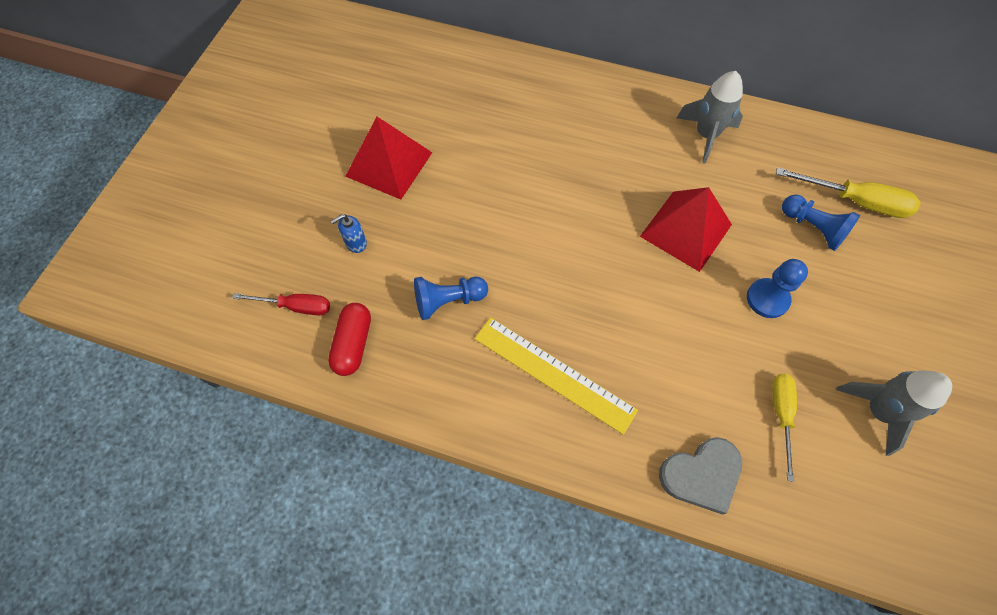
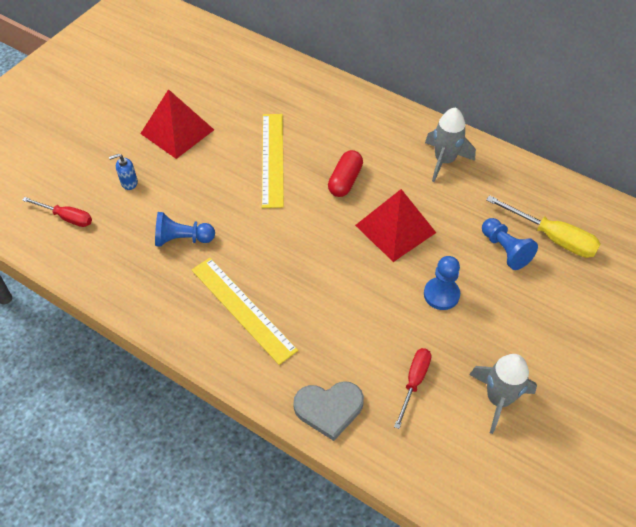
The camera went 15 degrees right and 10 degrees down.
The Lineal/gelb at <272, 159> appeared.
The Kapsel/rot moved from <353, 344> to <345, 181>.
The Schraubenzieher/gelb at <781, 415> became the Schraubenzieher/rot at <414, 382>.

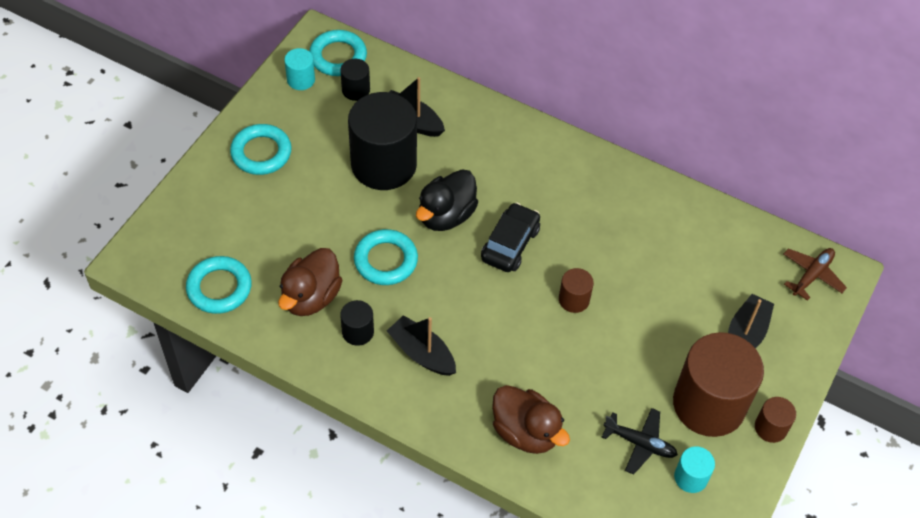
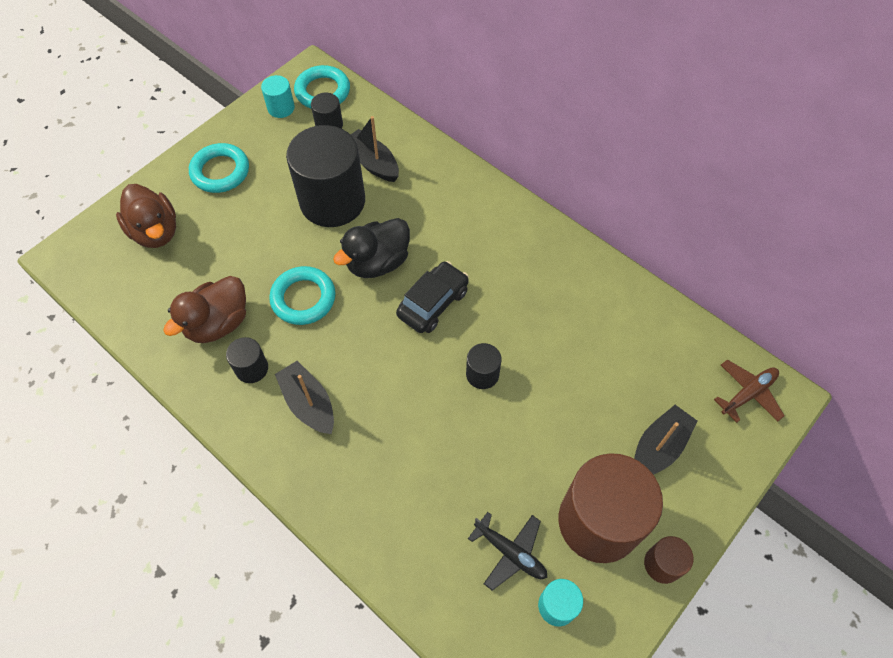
The camera went 15 degrees right and 5 degrees up.
The Ring/türkis at <219, 288> disappeared.
The Ente/braun moved from <525, 432> to <155, 231>.
The Vollzylinder/braun at <574, 299> became the Vollzylinder/schwarz at <482, 374>.

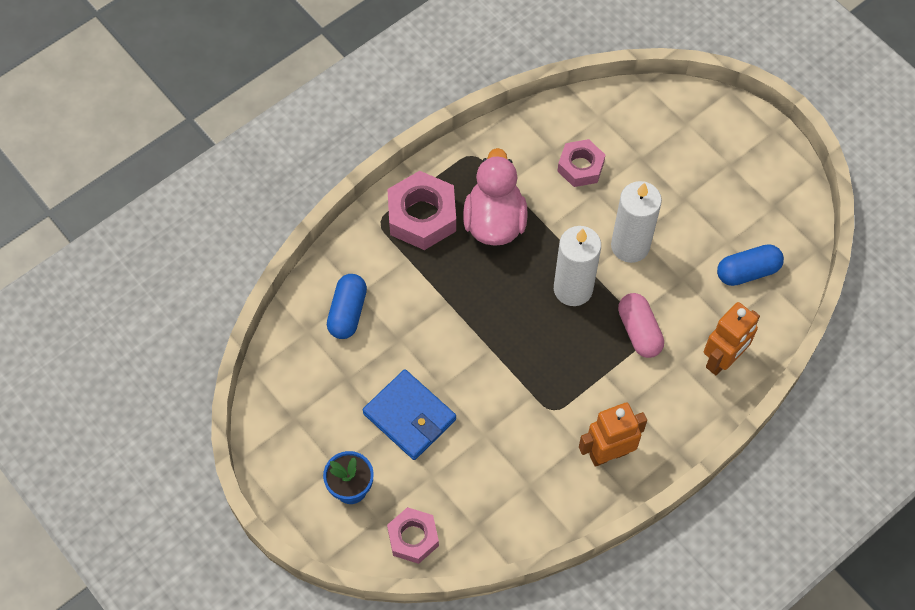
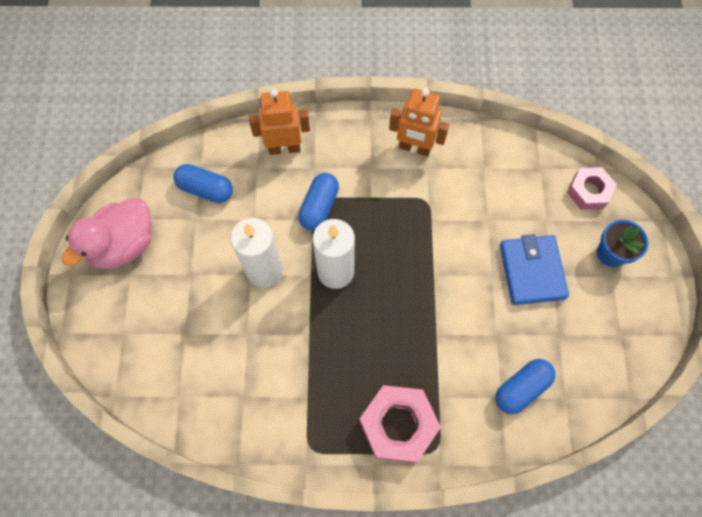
The camera went 140 degrees left and 5 degrees up.
The Sechskantmutter/rosa at <580, 167> disappeared.
The Ente/rosa moved from <494, 221> to <124, 245>.
The Kapsel/rosa at <639, 331> became the Kapsel/blau at <319, 207>.

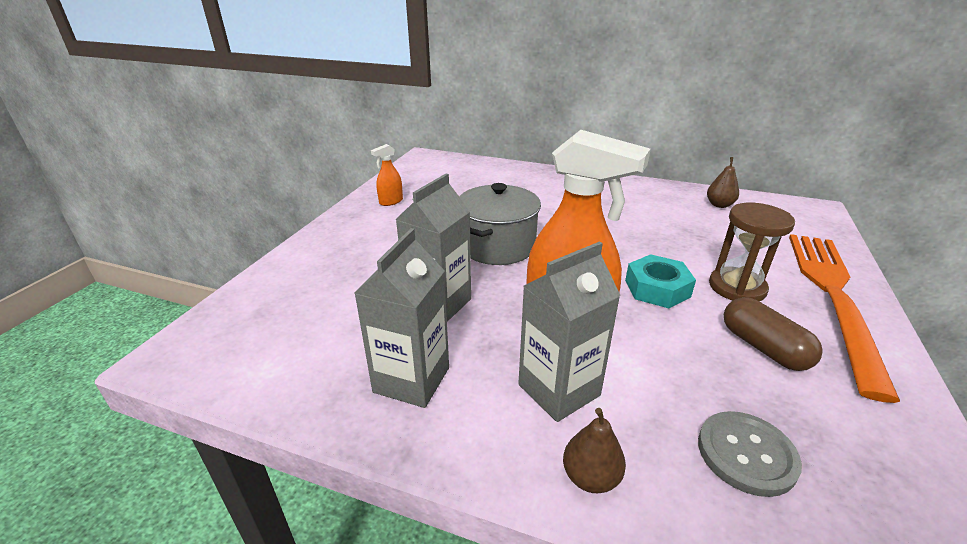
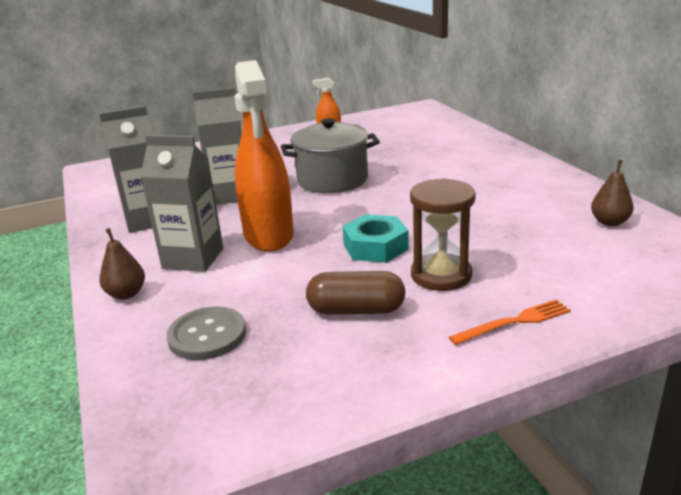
The camera went 50 degrees right and 5 degrees down.
The Kapsel/braun at <763, 347> turned 75 degrees clockwise.
The Gabel/orange at <833, 297> changed to 0.40 times the size.

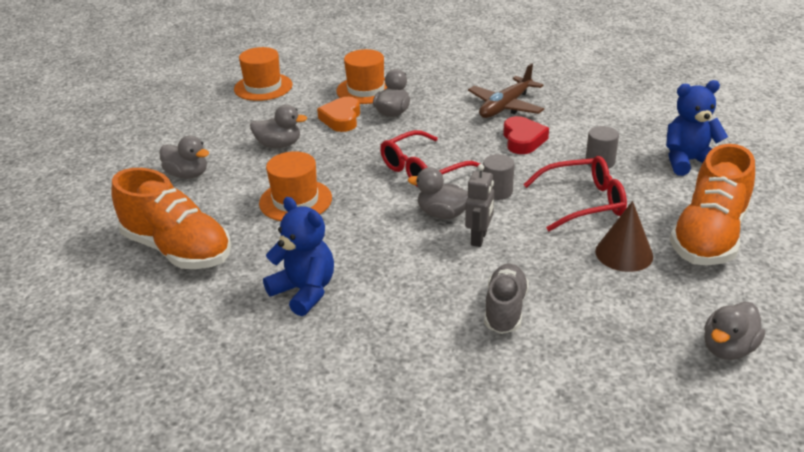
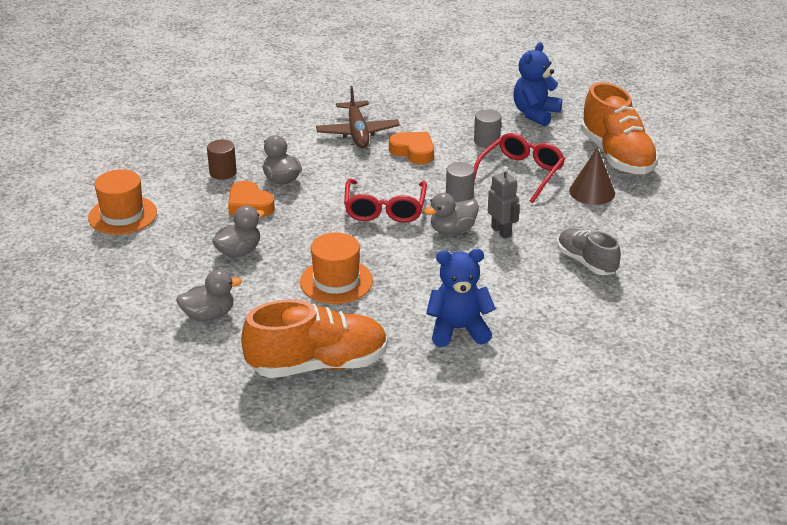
The camera went 50 degrees left and 0 degrees up.
The Ente/grau at <728, 348> disappeared.
The Hut/orange at <366, 90> was replaced by the Vollzylinder/braun at <223, 172>.
The Herz/rot at <523, 140> became the Herz/orange at <413, 151>.

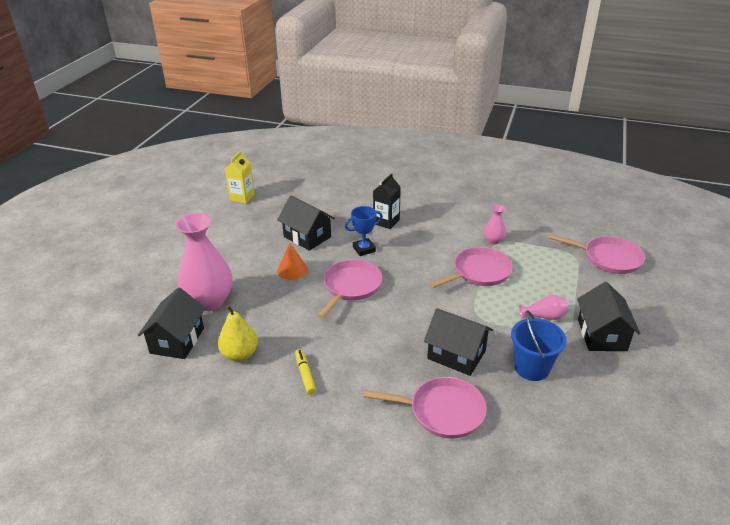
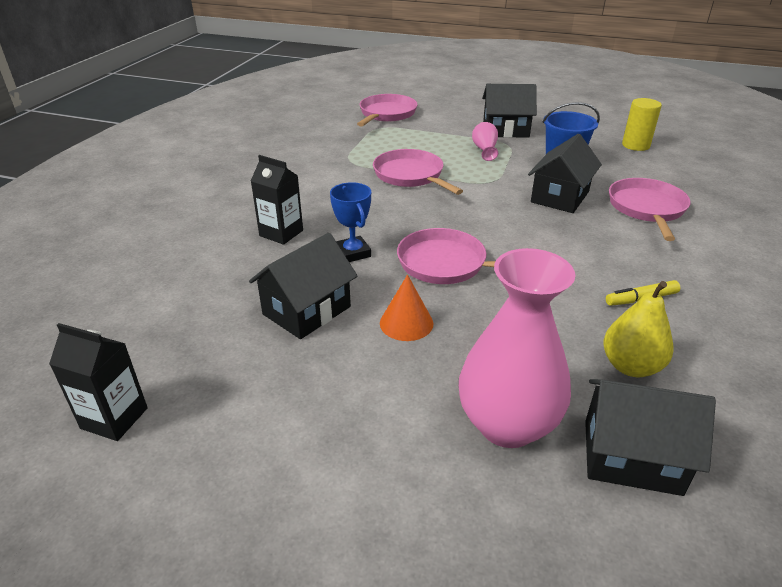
The camera went 90 degrees left and 0 degrees up.
The Vase/rosa at <493, 240> disappeared.
The Vollzylinder/gelb at <635, 145> appeared.
The Getränkekarton/gelb at <242, 197> became the Getränkekarton/schwarz at <114, 418>.

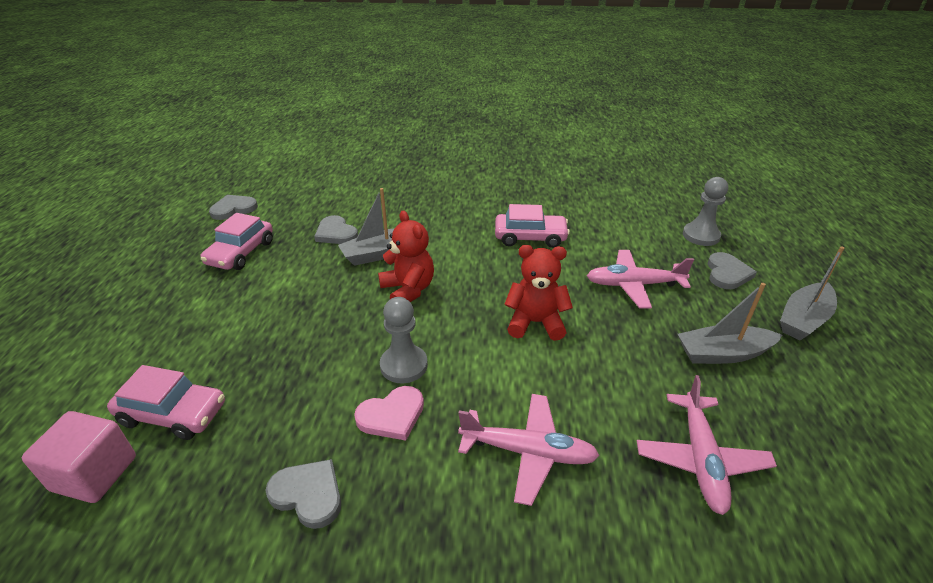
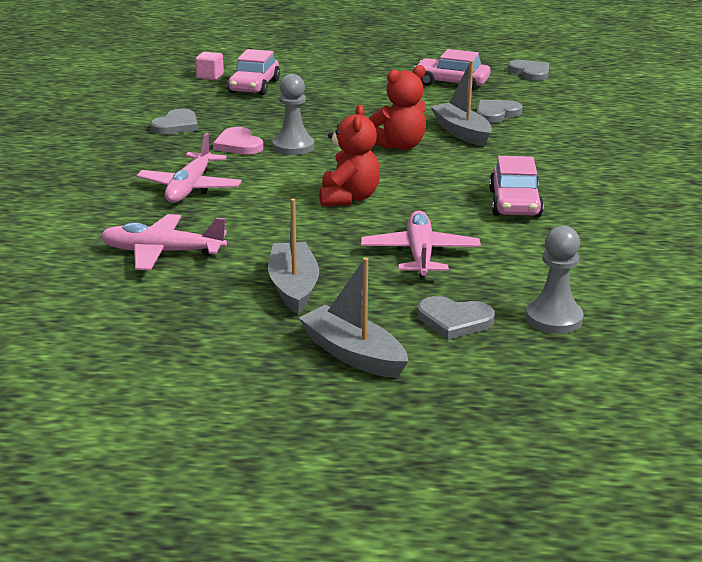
The camera went 90 degrees right and 10 degrees down.
The Kubus/rosa at <94, 473> changed to 0.60 times the size.

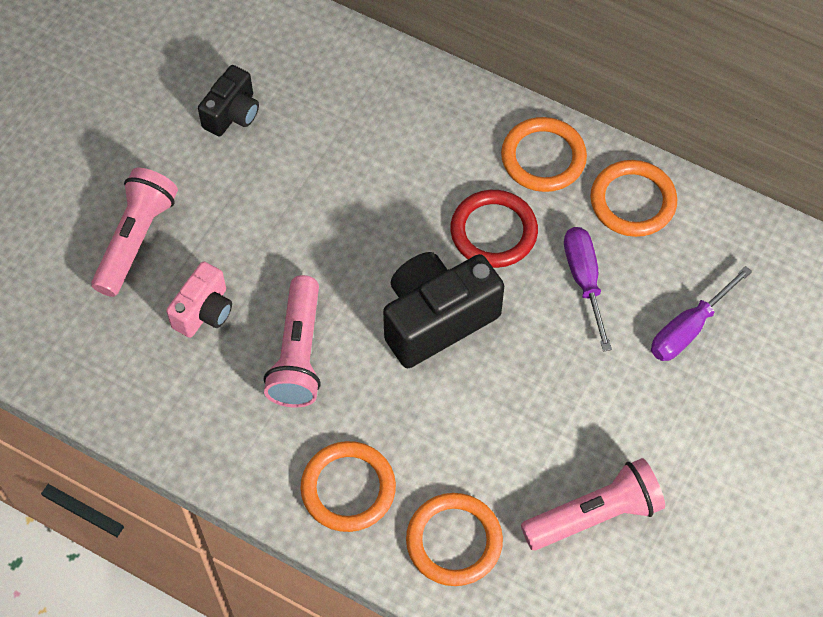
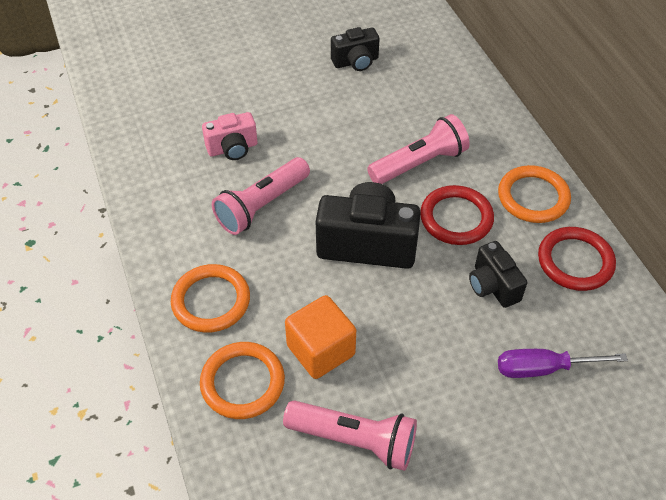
The camera went 40 degrees right and 10 degrees down.
The Kubus/orange at <321, 350> appeared.
The Taschenlampe/rosa moved from <136, 239> to <419, 163>.
The Schraubenzieher/lila at <584, 280> was replaced by the Kamera/schwarz at <492, 286>.
The Ring/orange at <633, 201> became the Ring/rot at <575, 261>.

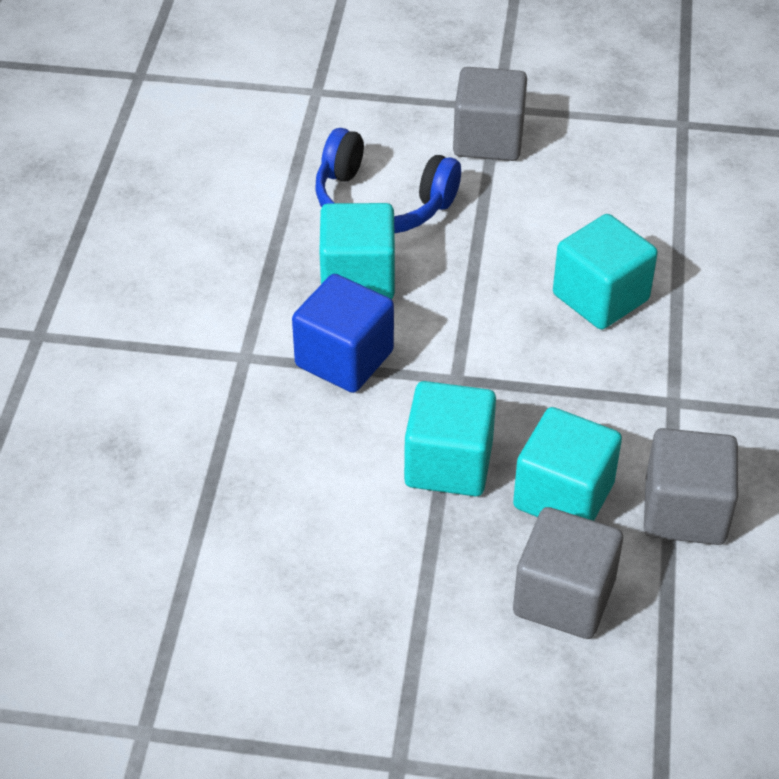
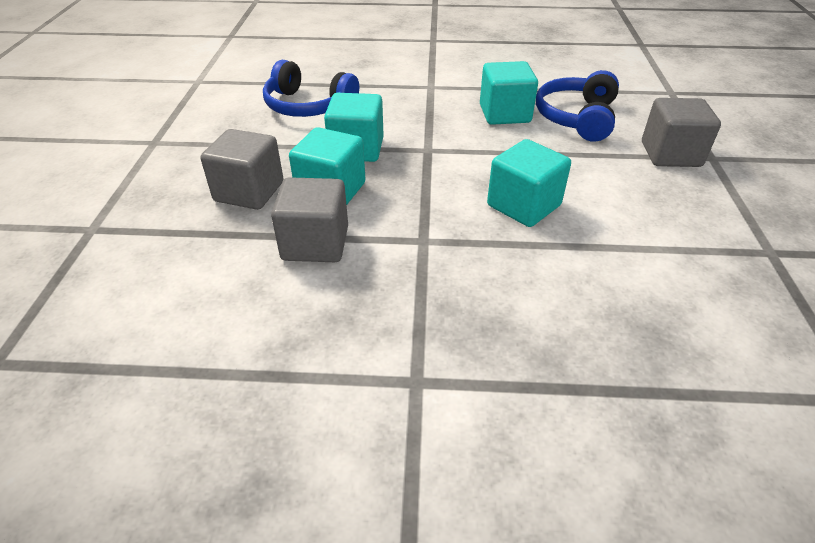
The camera went 85 degrees right and 5 degrees down.
The Kubus/blau at <344, 358> disappeared.
The Kopfhörer/blau at <308, 106> appeared.

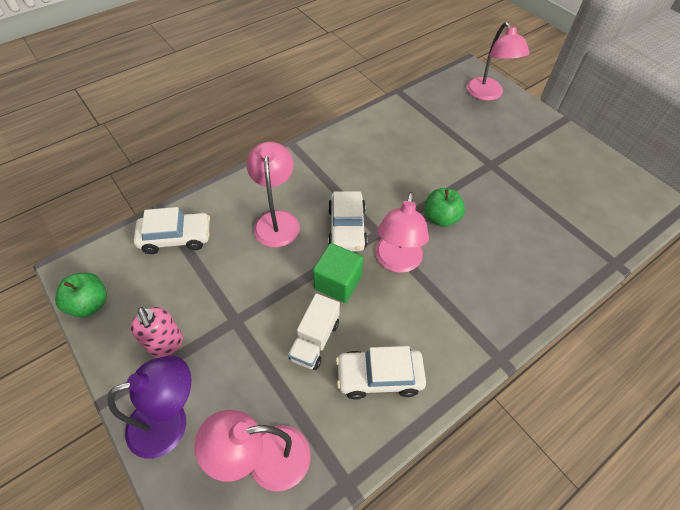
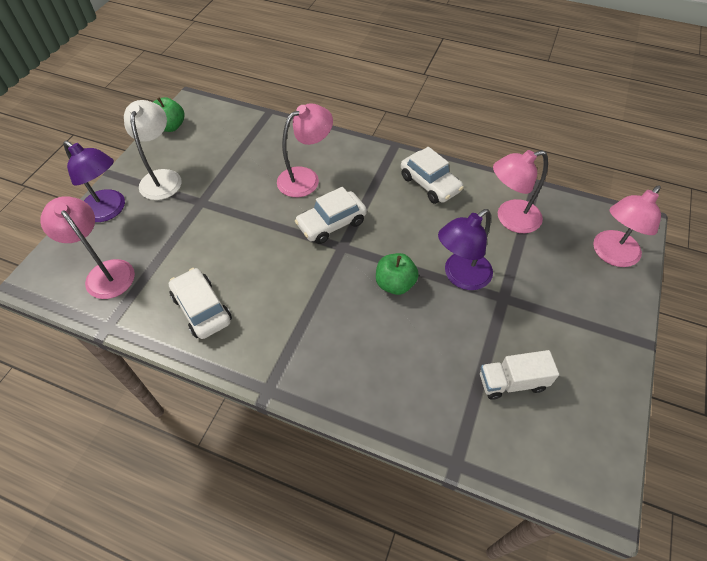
The camera went 60 degrees right and 0 degrees up.
The Kubus/grün at <338, 282> disappeared.
The Lampe/lila at <460, 276> appeared.
The Auto/weiß moved from <176, 238> to <430, 184>.
The Lastwagen/weiß moved from <315, 340> to <512, 382>.
The Lampe/rosa moved from <397, 262> to <510, 219>.
The Seifenspender/rosa at <166, 344> was replaced by the Lampe/weiß at <162, 178>.

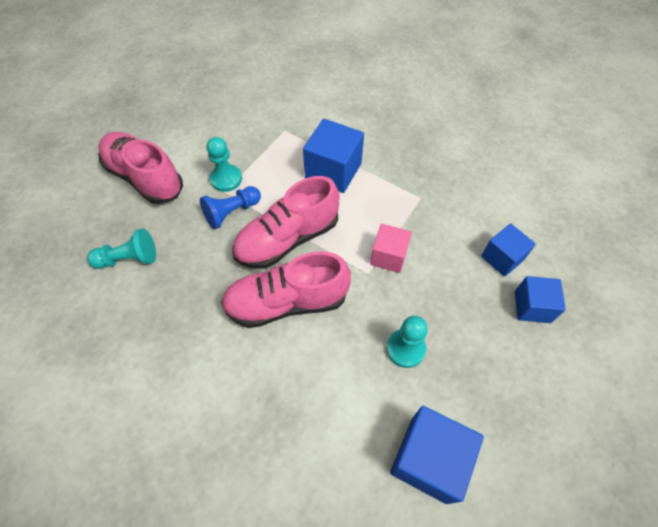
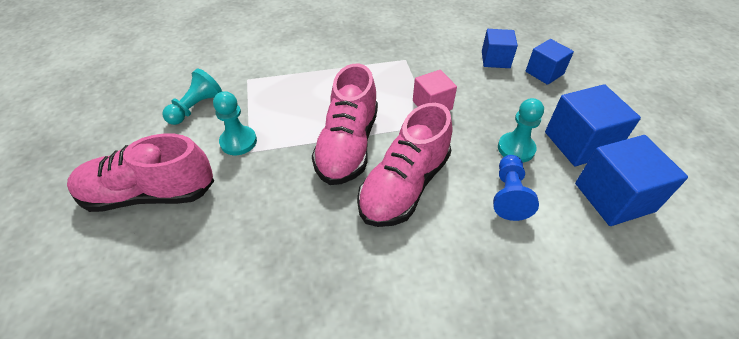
The camera went 45 degrees left and 10 degrees down.
The Bauer/türkis moved from <128, 259> to <196, 108>.
The Bauer/blau moved from <232, 212> to <509, 195>.
The Kubus/blau moved from <333, 171> to <579, 143>.

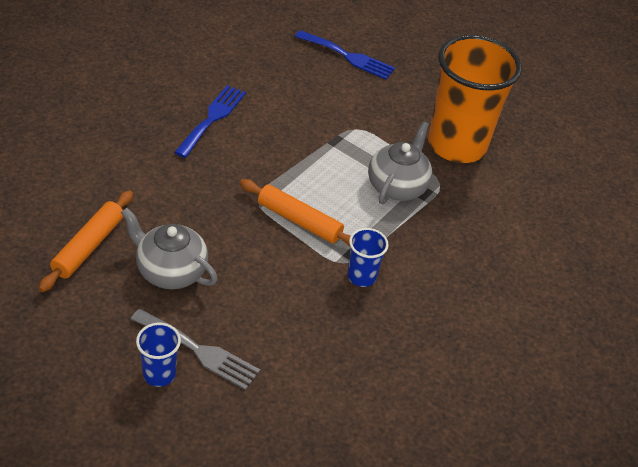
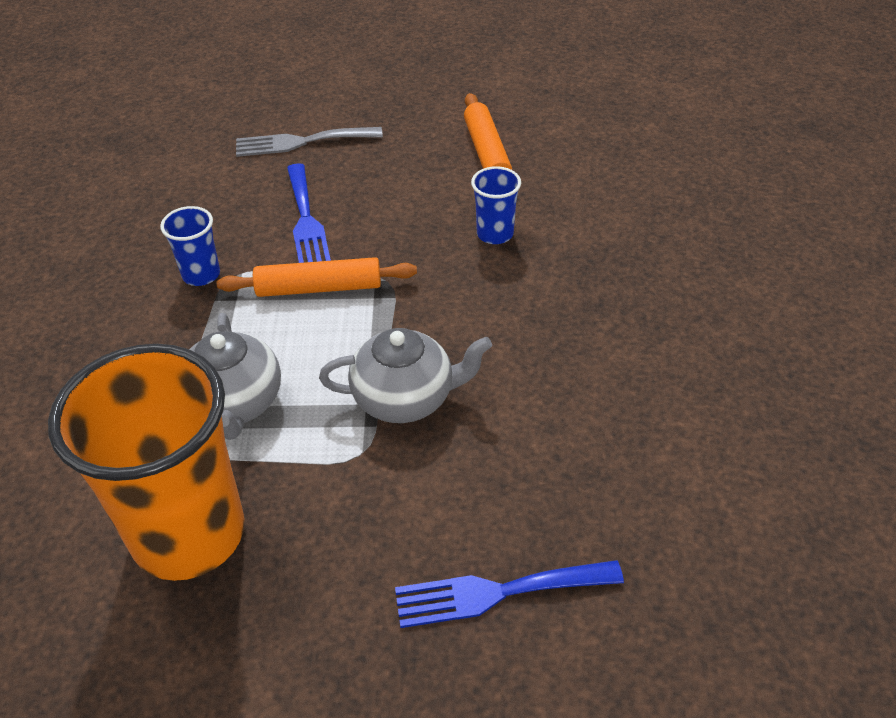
The camera went 150 degrees right and 0 degrees up.
The Teekanne/grau moved from <170, 271> to <405, 398>.
The Becher/blau moved from <159, 374> to <495, 234>.
The Gabel/blau moved from <212, 118> to <306, 220>.

